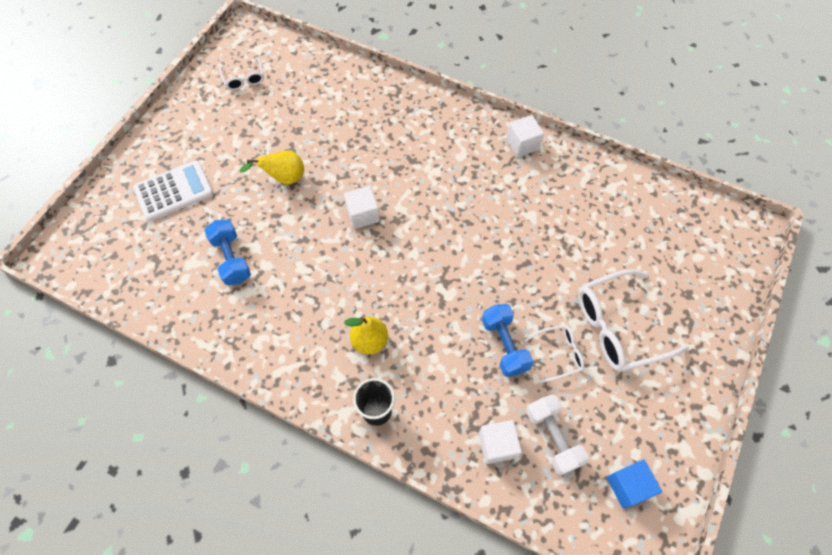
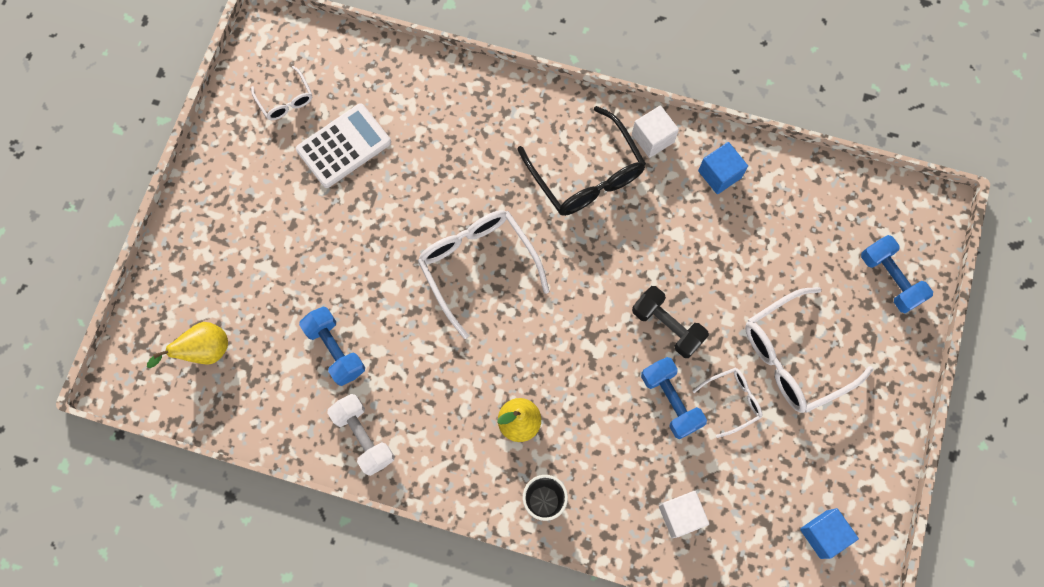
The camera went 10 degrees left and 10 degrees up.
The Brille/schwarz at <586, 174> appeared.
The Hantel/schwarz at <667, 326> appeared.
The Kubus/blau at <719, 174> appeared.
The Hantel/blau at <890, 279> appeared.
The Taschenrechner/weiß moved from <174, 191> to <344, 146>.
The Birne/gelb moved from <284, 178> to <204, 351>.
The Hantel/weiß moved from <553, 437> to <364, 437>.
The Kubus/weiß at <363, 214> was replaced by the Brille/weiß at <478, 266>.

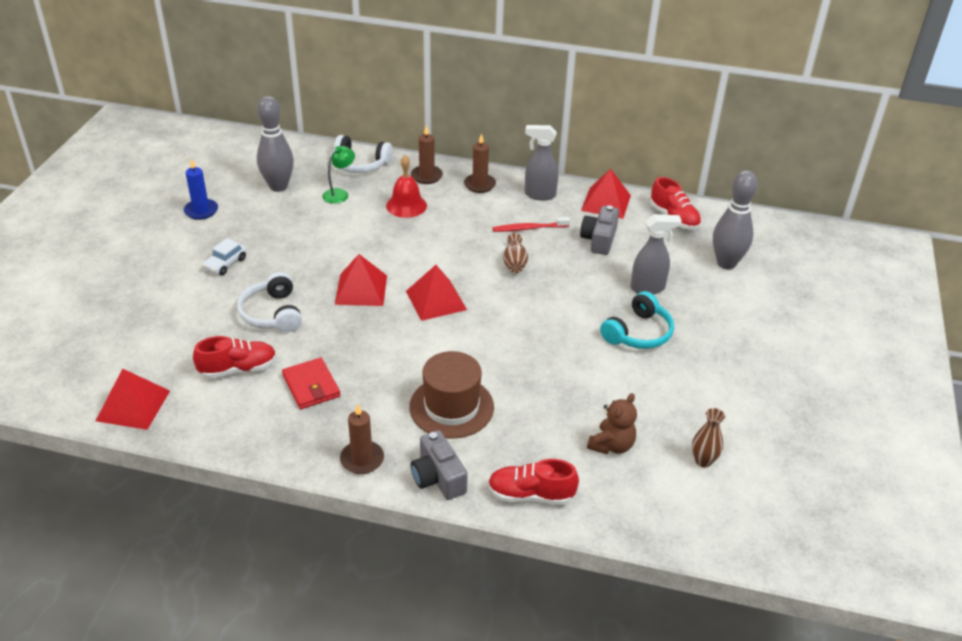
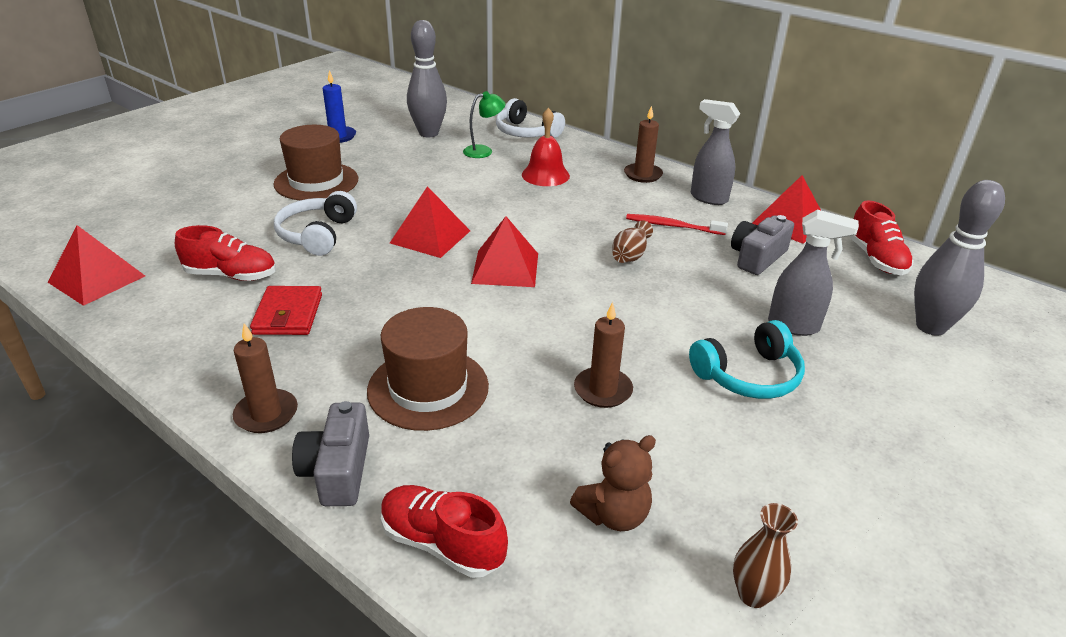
The camera went 25 degrees right and 5 degrees down.
The Kerze/braun moved from <427, 176> to <603, 390>.
The Auto/weiß at <225, 264> was replaced by the Hut/braun at <316, 181>.

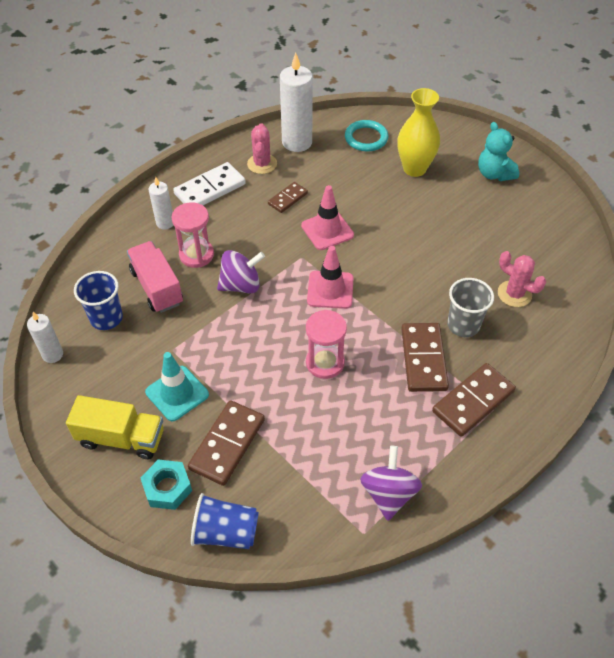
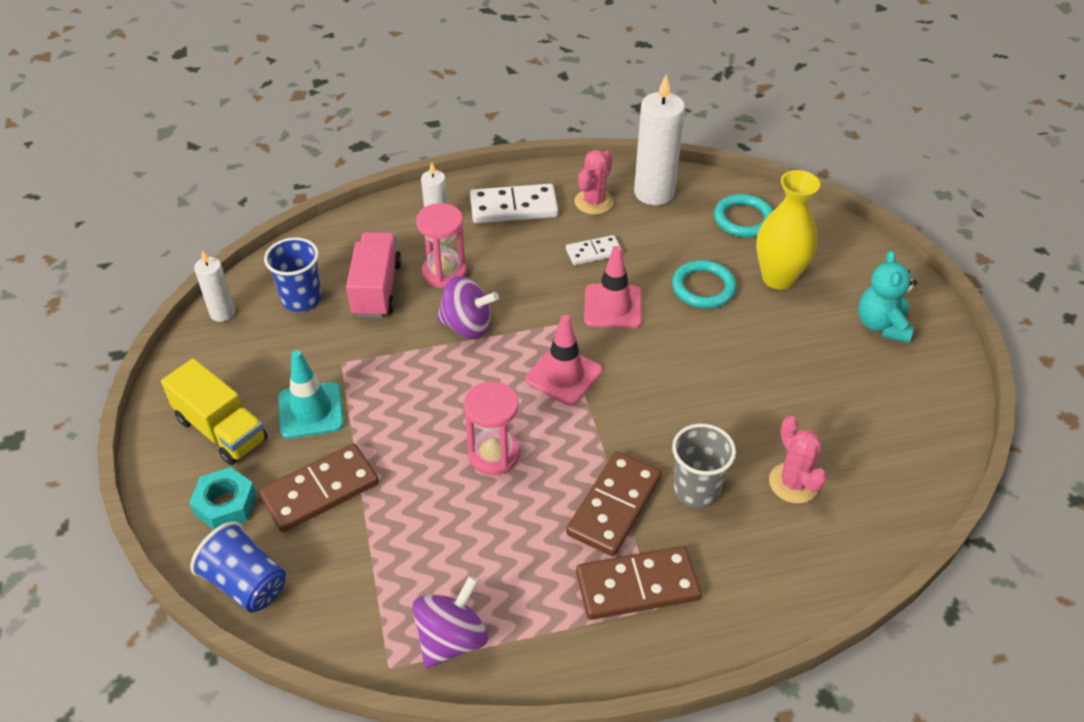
The camera went 30 degrees right and 5 degrees down.
The Ring/türkis at <703, 288> appeared.
The Dominostein/braun at <287, 199> became the Dominostein/weiß at <593, 252>.

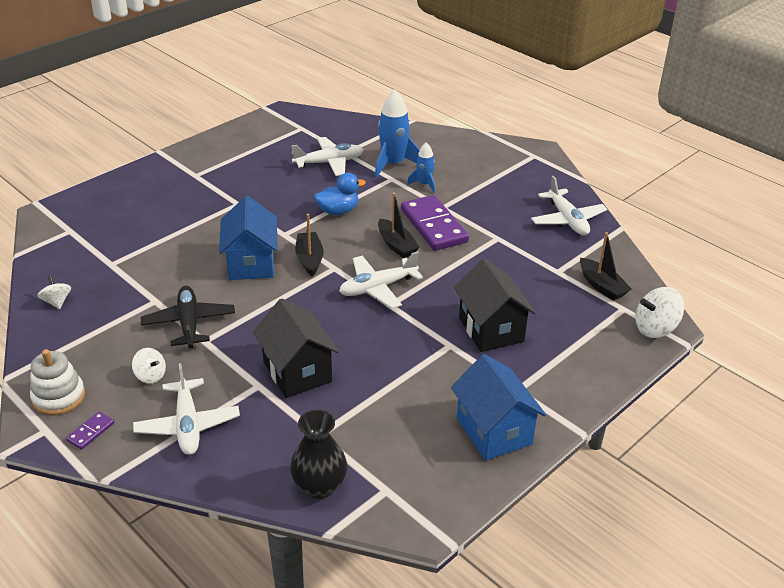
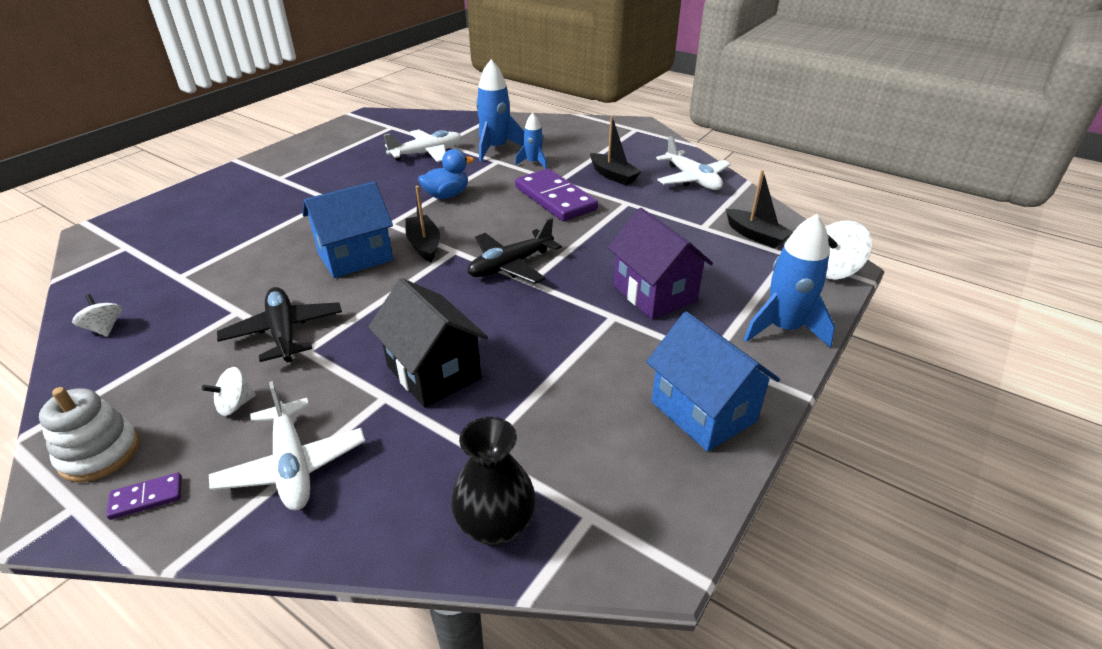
The camera went 10 degrees left and 0 degrees up.
The Rakete/blau at <783, 328> appeared.
The Boot/schwarz moved from <396, 245> to <613, 175>.
The Flugzeug/weiß at <378, 288> became the Flugzeug/schwarz at <511, 265>.
The Haus/schwarz at <491, 329> became the Haus/lila at <654, 293>.
The Dominostein/lila at <90, 432> turned 45 degrees clockwise.
The Kreisel/weiß at <150, 376> turned 120 degrees clockwise.
The Haus/blau at <251, 263> turned 75 degrees clockwise.

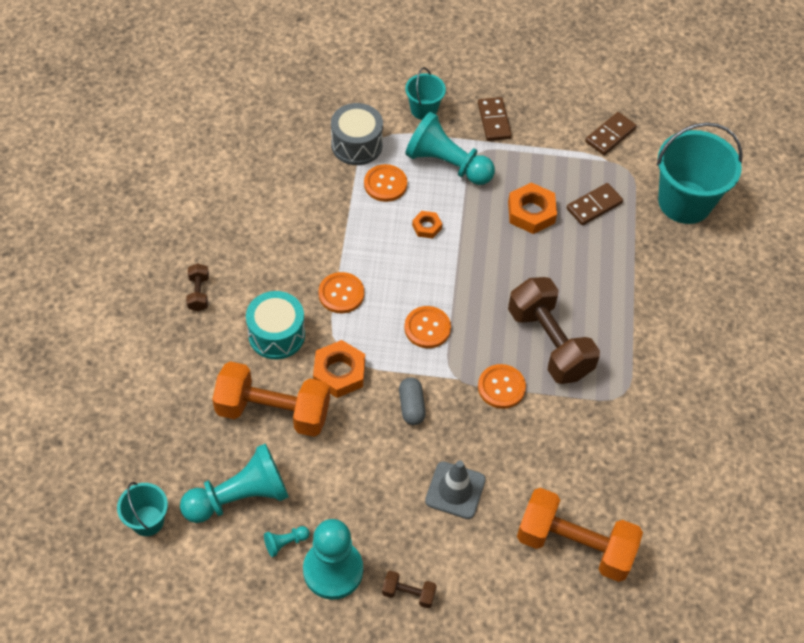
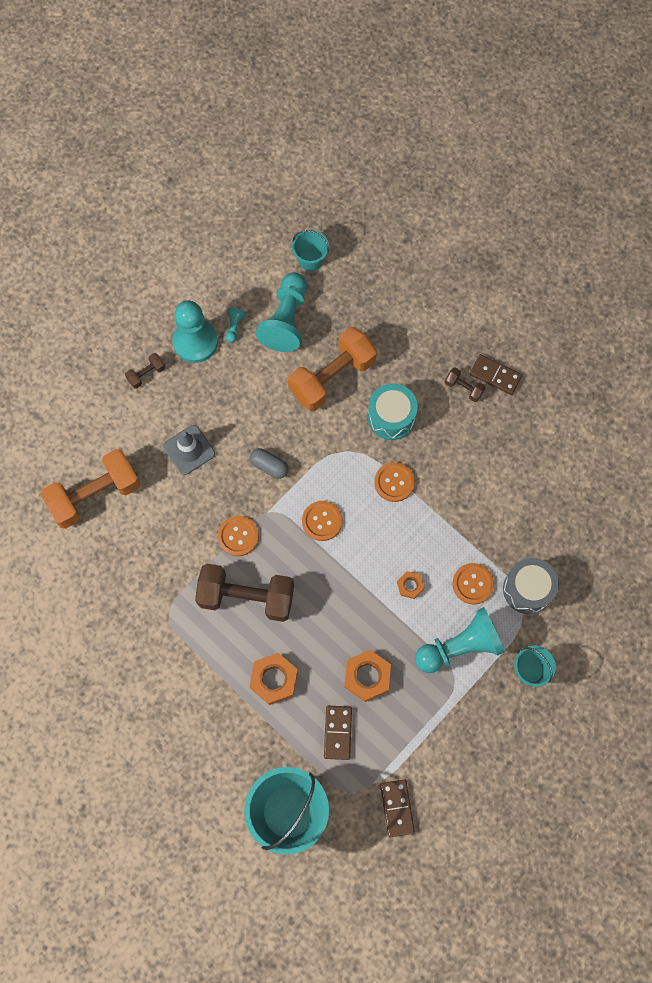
The camera went 130 degrees right and 15 degrees up.
The Sechskantmutter/orange moved from <339, 372> to <274, 679>.
The Dominostein/braun moved from <494, 121> to <495, 375>.

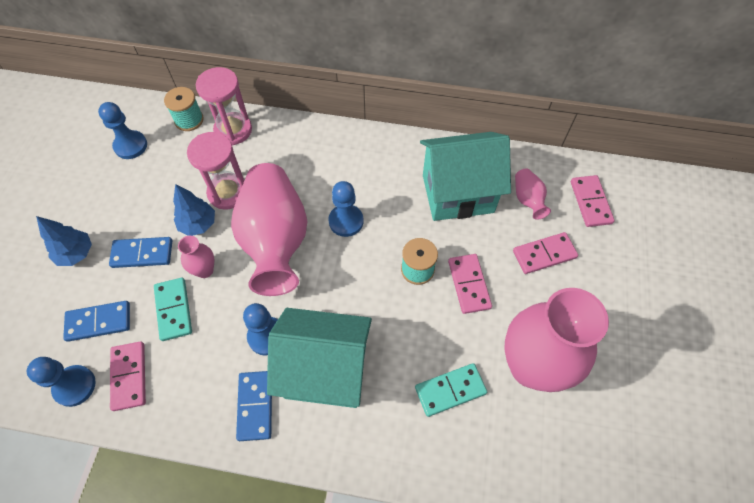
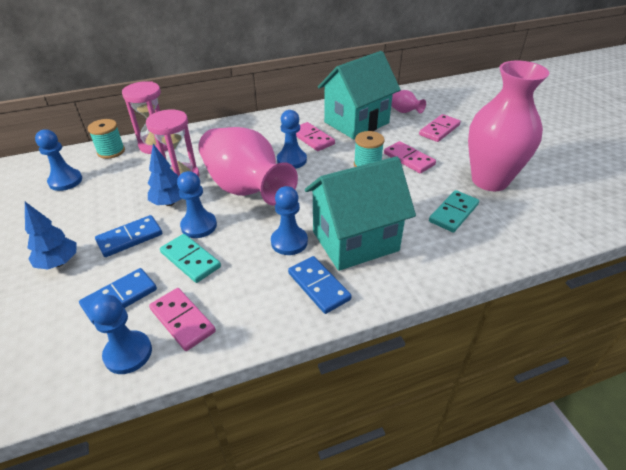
The camera went 30 degrees left and 20 degrees down.
The Dominostein/rosa moved from <590, 202> to <312, 138>.
The Vase/rosa at <205, 270> was replaced by the Bauer/blau at <199, 226>.

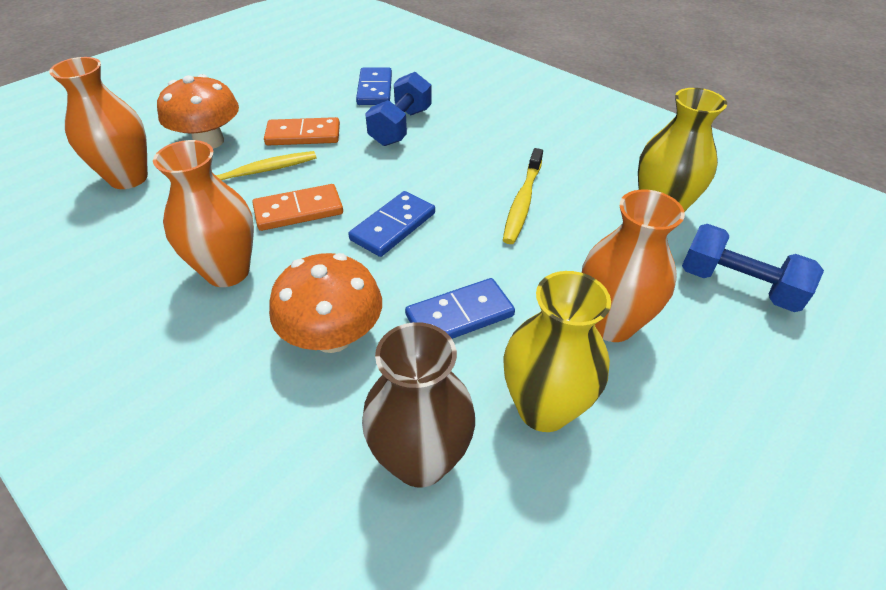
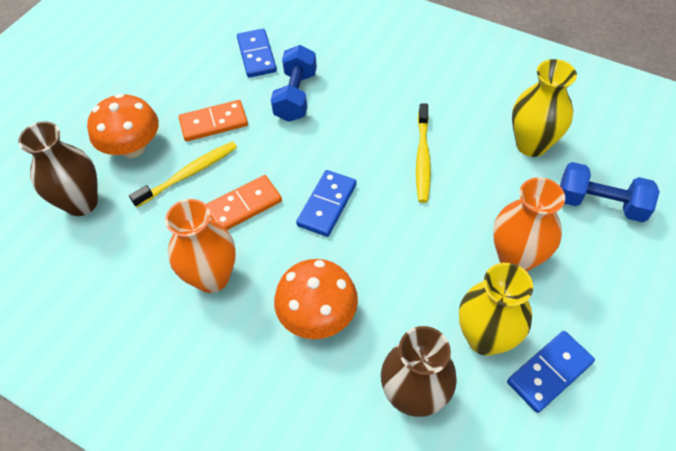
The camera went 10 degrees left and 10 degrees up.
The Dominostein/blau moved from <459, 316> to <549, 372>.
The Vase/orange at <128, 178> became the Vase/braun at <81, 203>.

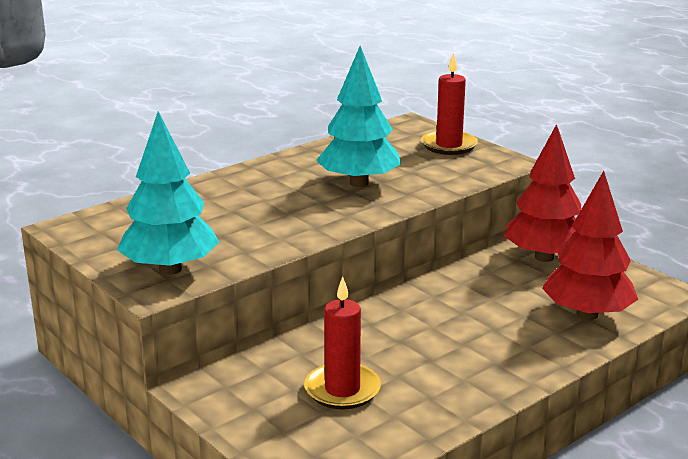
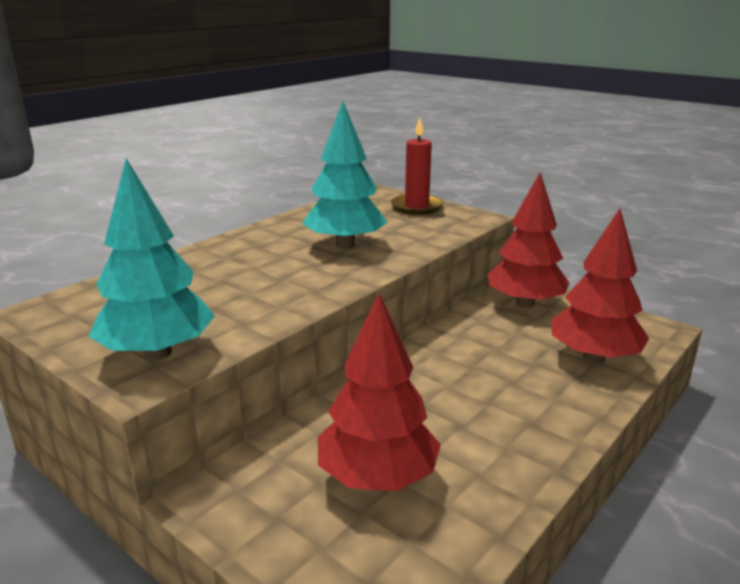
The camera went 10 degrees left and 0 degrees up.
The Kerze/rot at <342, 390> was replaced by the Baum/rot at <377, 477>.

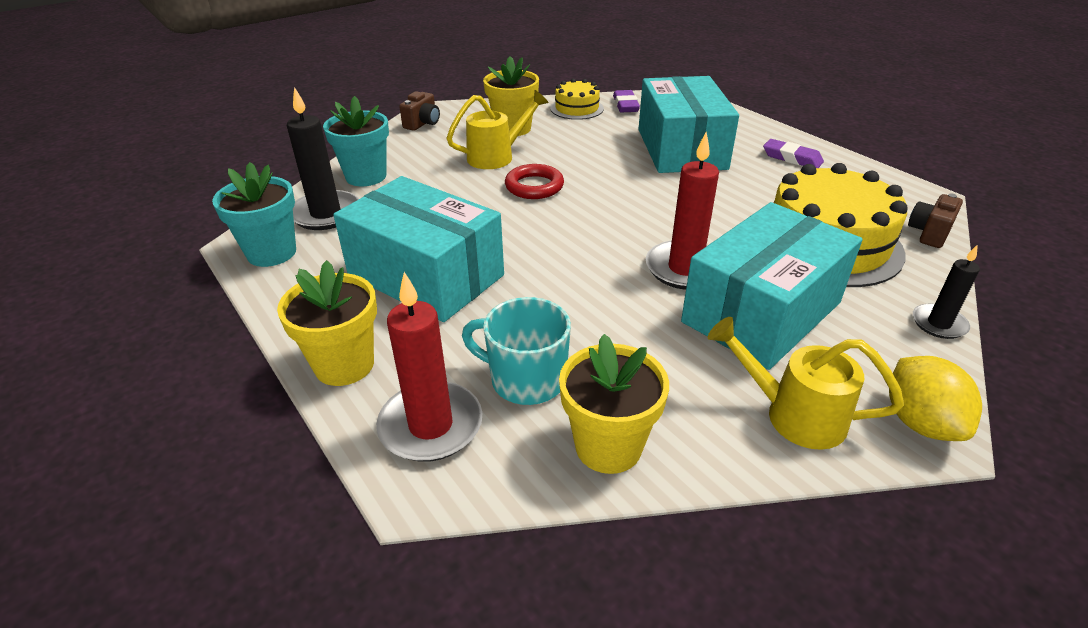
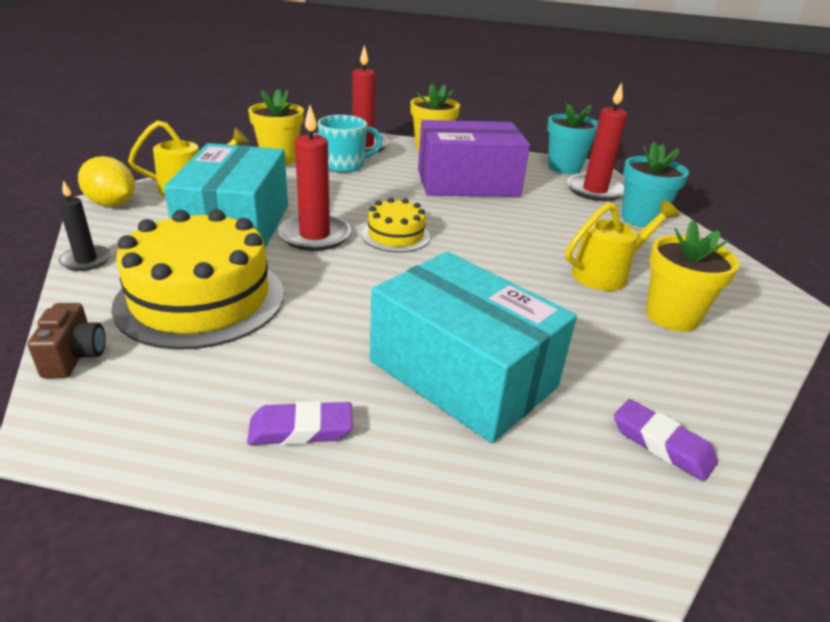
The camera went 135 degrees right and 5 degrees down.
The Kamera/braun at <423, 124> disappeared.
The Ring/rot at <534, 186> disappeared.
The Kuchen/gelb moved from <577, 108> to <396, 235>.
The Kerze/schwarz at <326, 214> became the Kerze/rot at <594, 191>.
The Schachtel/türkis at <426, 276> became the Schachtel/lila at <467, 183>.
The Gießkanne/gelb at <496, 156> turned 135 degrees counterclockwise.

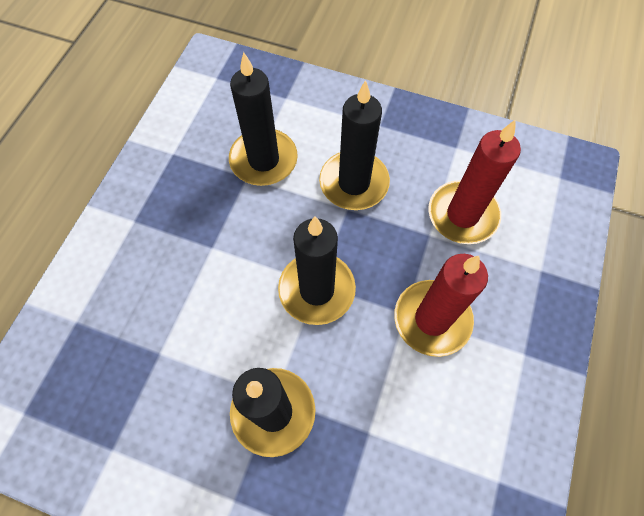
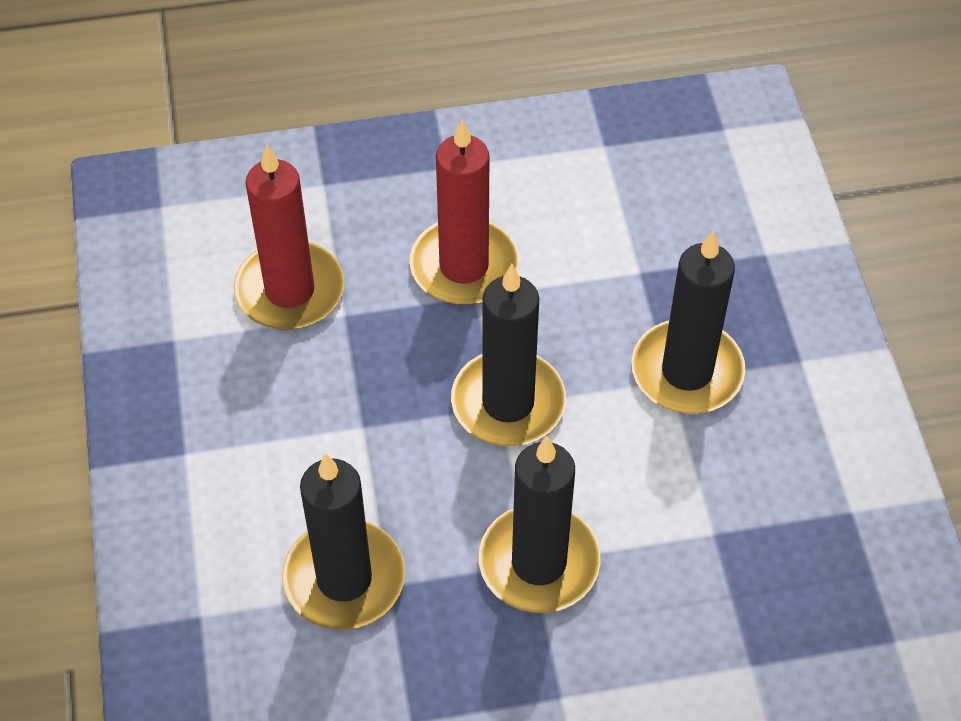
The camera went 120 degrees left and 10 degrees down.
The Kerze/schwarz moved from <354, 183> to <539, 563>.

